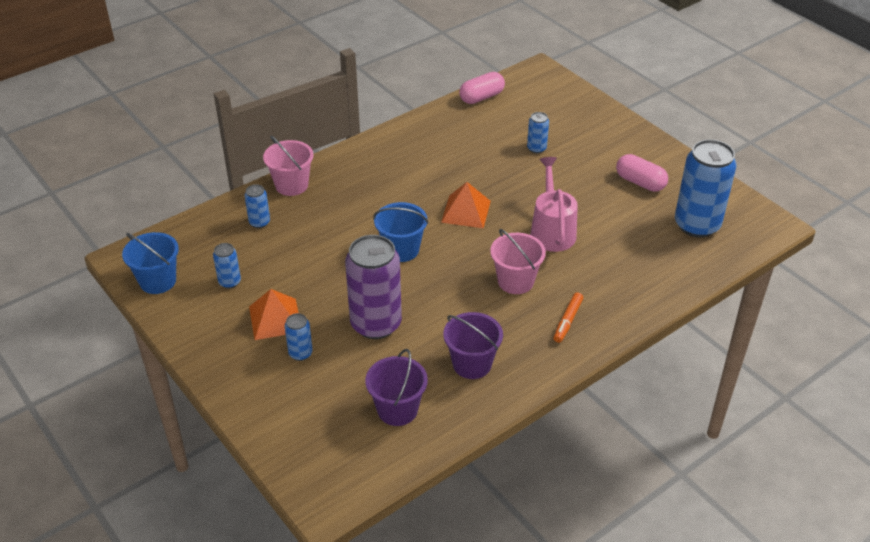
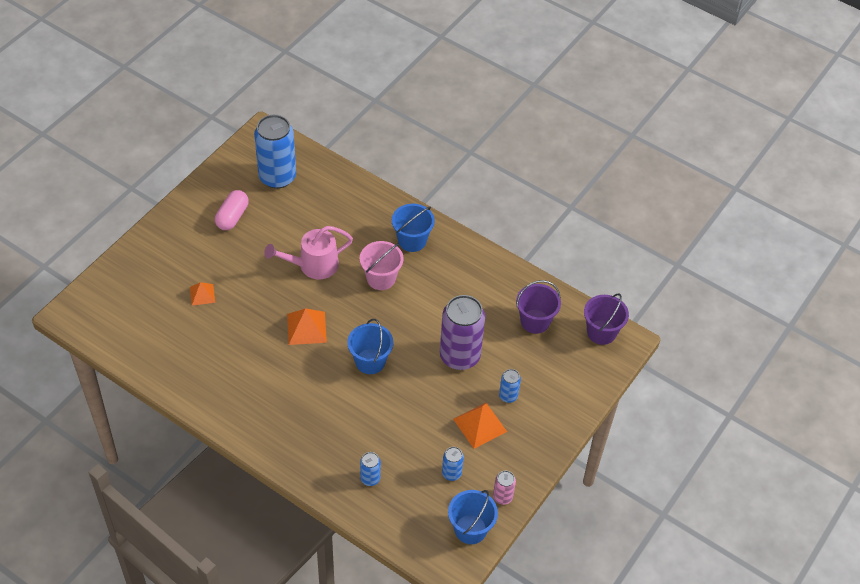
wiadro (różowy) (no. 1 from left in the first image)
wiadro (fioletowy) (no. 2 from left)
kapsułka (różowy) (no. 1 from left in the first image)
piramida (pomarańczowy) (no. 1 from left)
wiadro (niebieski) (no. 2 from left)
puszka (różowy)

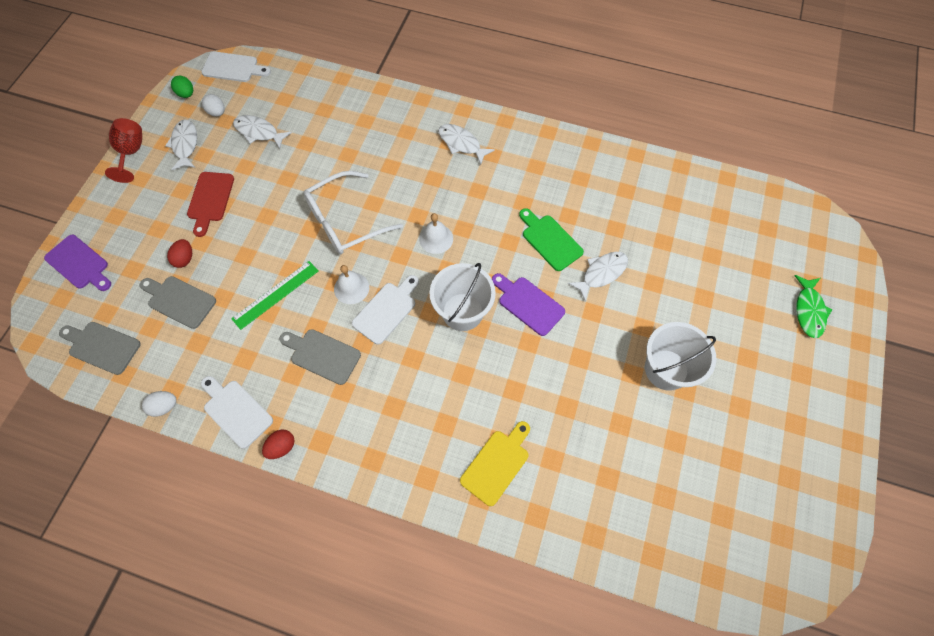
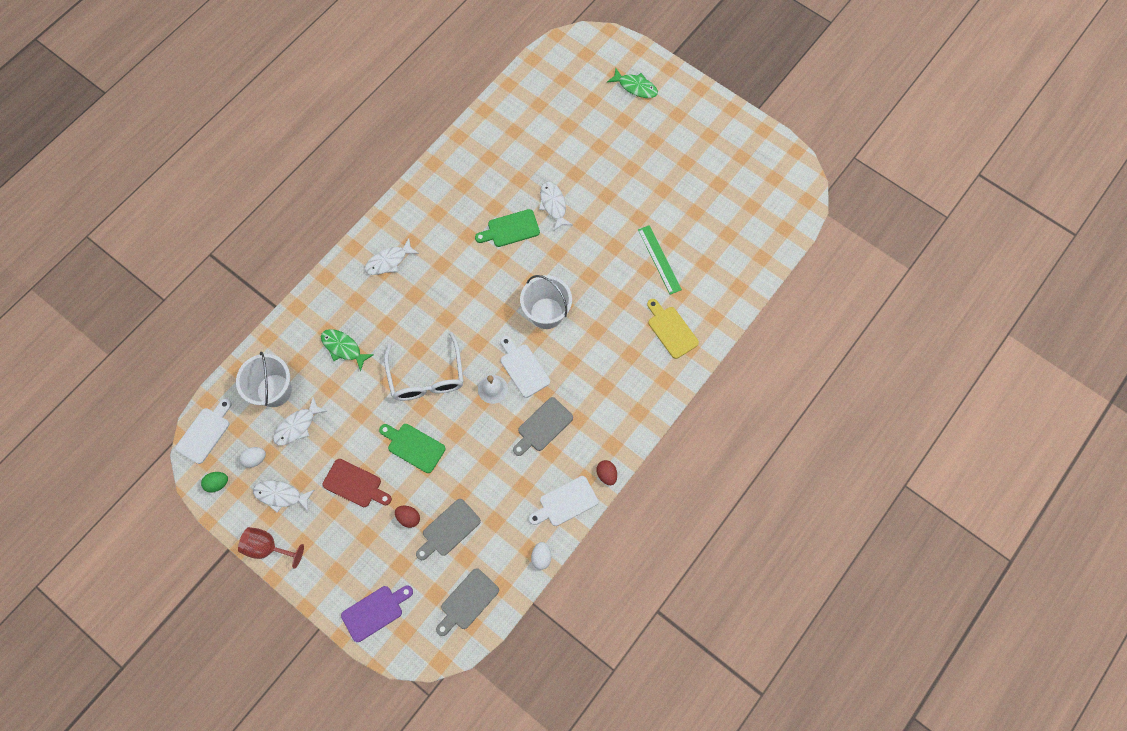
linijka (zielony)
dzwonek (biały) (no. 2 from left in the first image)
deska do krojenia (fioletowy) (no. 2 from left in the first image)
wiadro (biały) (no. 1 from left)
ryba (zielony) (no. 1 from left)
deska do krojenia (zielony) (no. 1 from left)

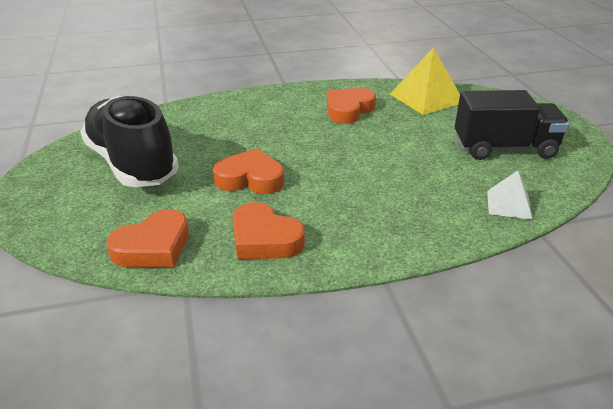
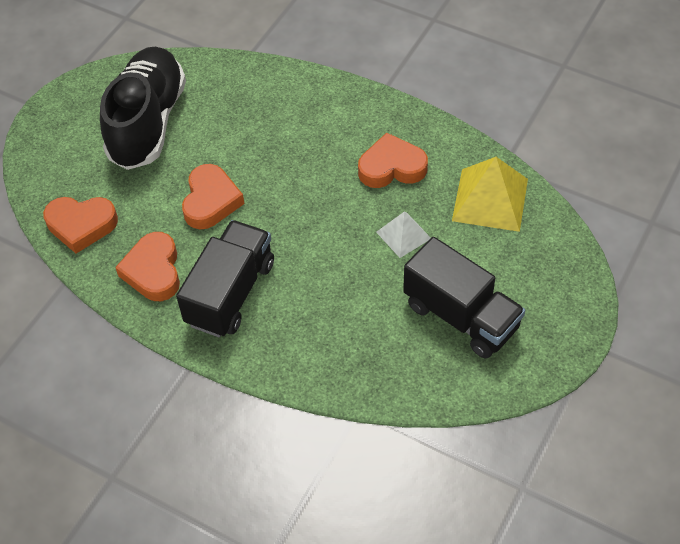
serce (pomarańczowy) (no. 3 from left)
piramida (biały)
ciężarówka (czarny) (no. 1 from left)

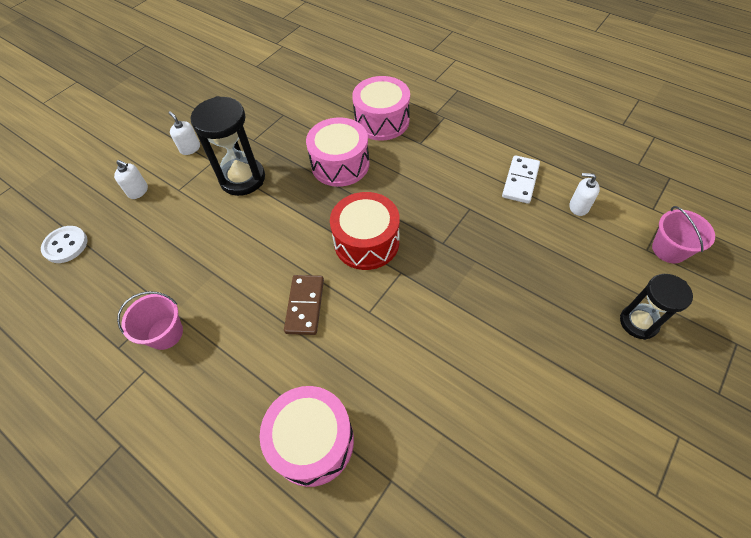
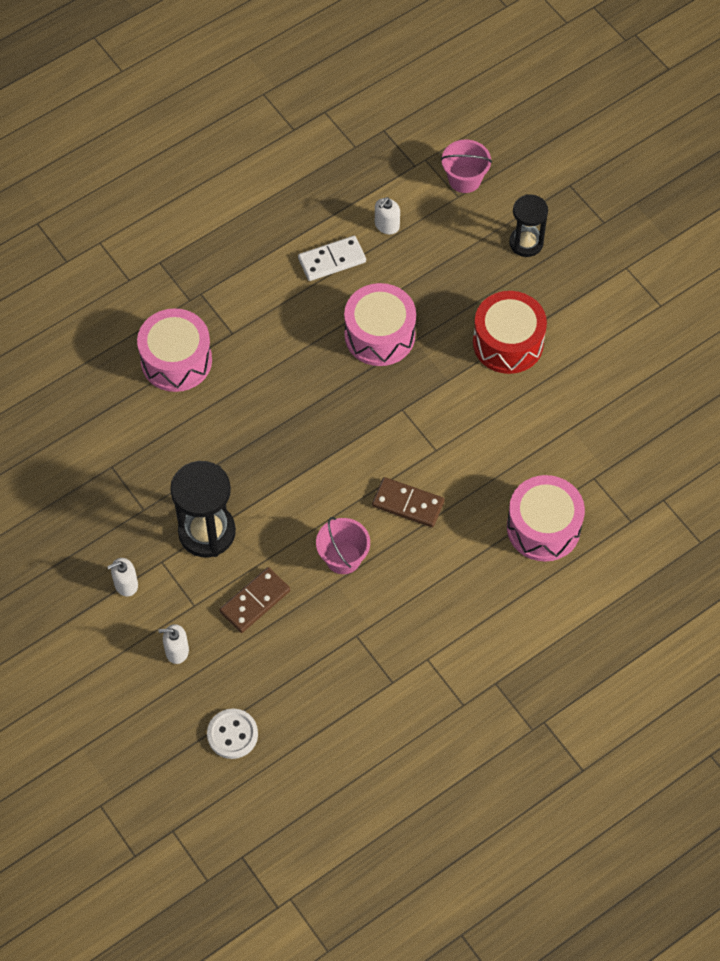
dozownik mydła (biały) (no. 2 from left)
wiadro (różowy) (no. 1 from left)
bęben (różowy) (no. 2 from left)
bęben (czerwony)
kostka domina (biały)
kostka domina (brązowy) (no. 1 from left)

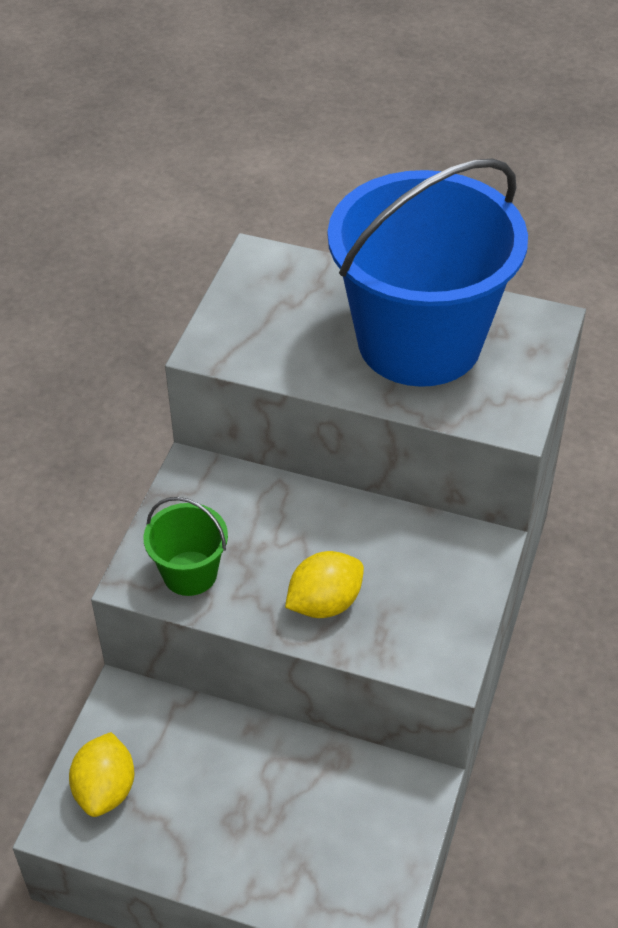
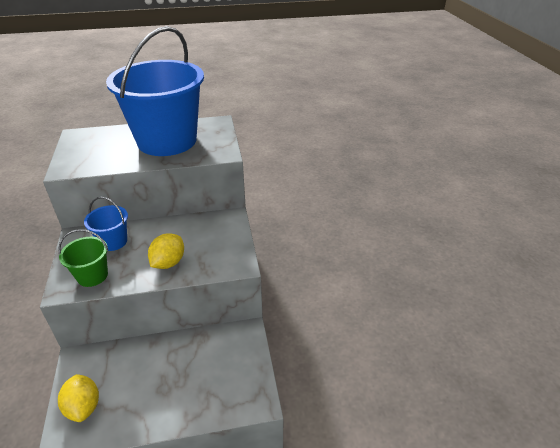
wiadro (niebieski) (no. 1 from left)

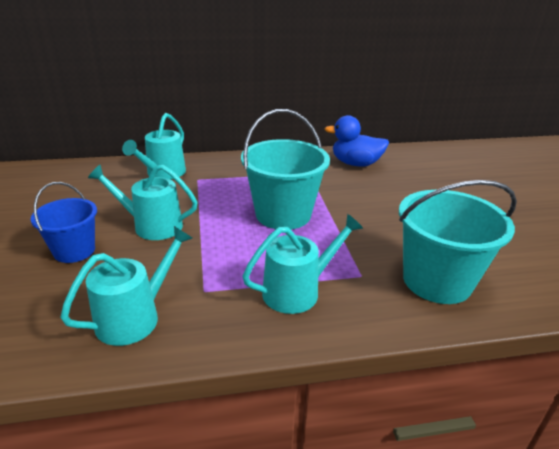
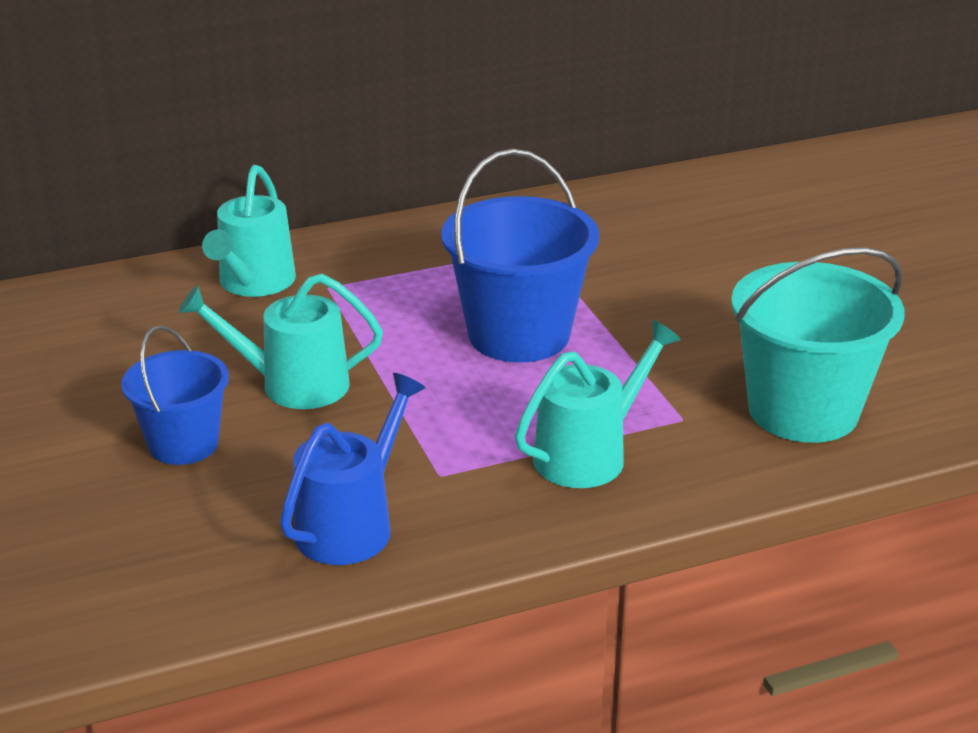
konewka (niebieski)
wiadro (niebieski) (no. 2 from left)
kaczka (niebieski)

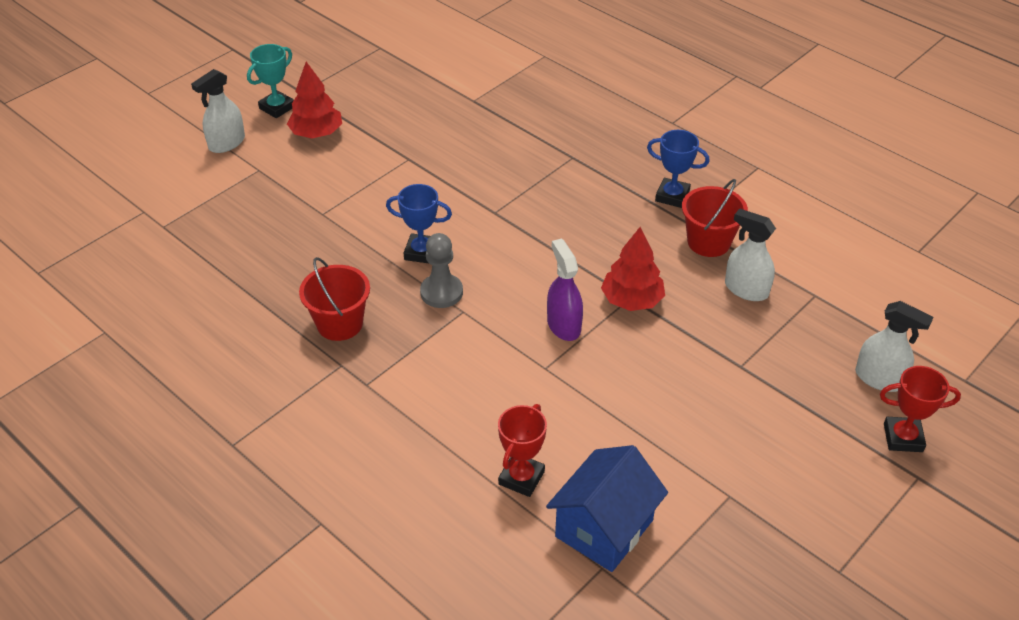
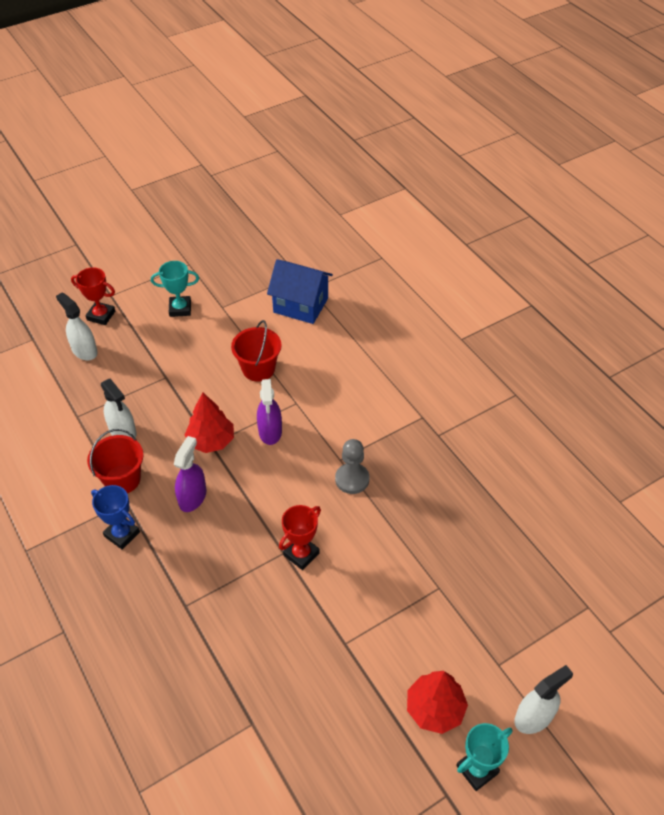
wiadro (czerwony) (no. 2 from left)
puchar (niebieski) (no. 1 from left in the first image)
puchar (czerwony) (no. 2 from left)
domek (niebieski)
puchar (turkusowy) (no. 1 from left)
spryskiwacz (fioletowy) (no. 1 from left)

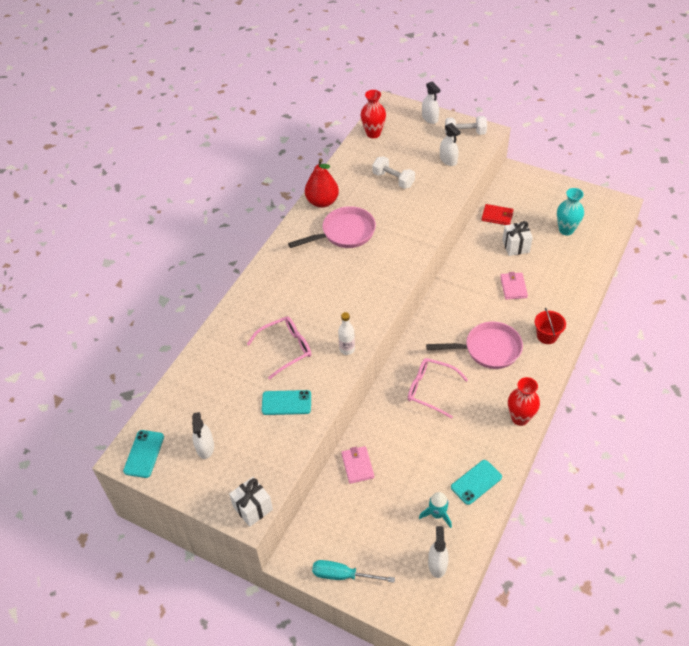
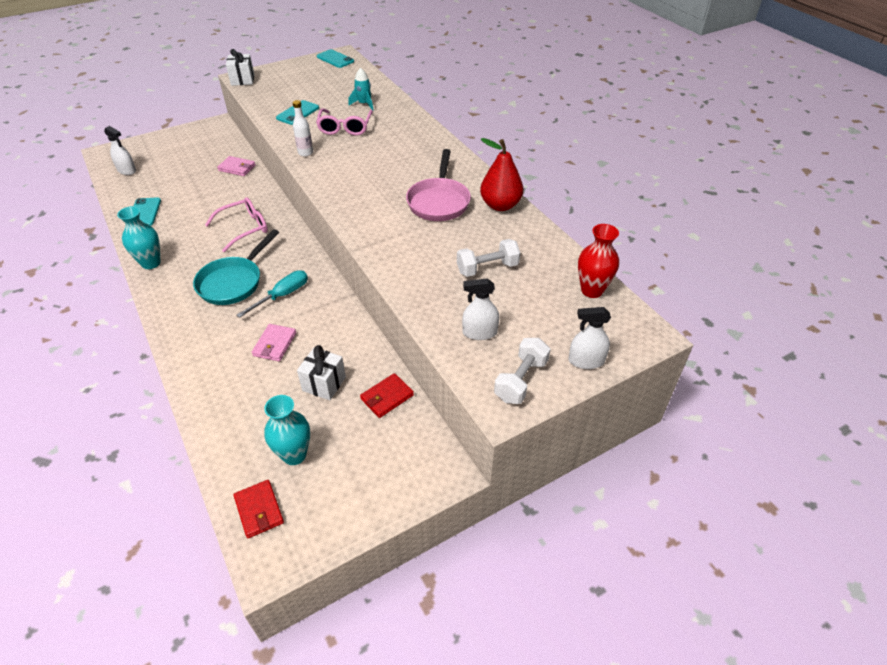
spryskiwacz (biały) (no. 1 from left in the first image)
śrubokręt (turkusowy)
rakieta (turkusowy)
patelnia (turkusowy)
portfel (różowy) (no. 2 from left)
wazon (turkusowy) (no. 1 from left)
wiadro (czerwony)
portfel (czerwony) (no. 1 from left)

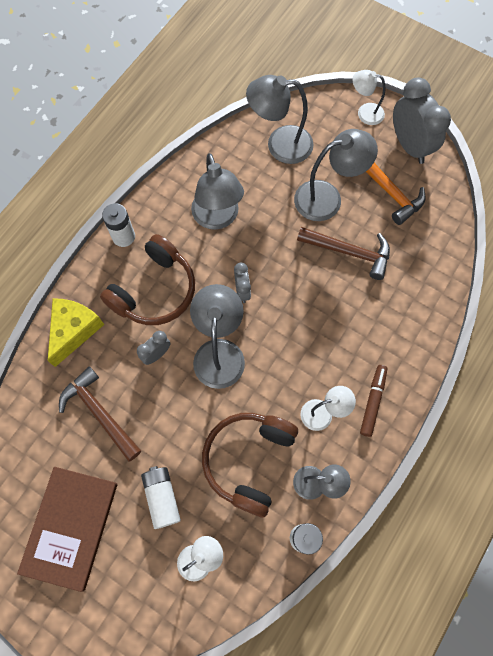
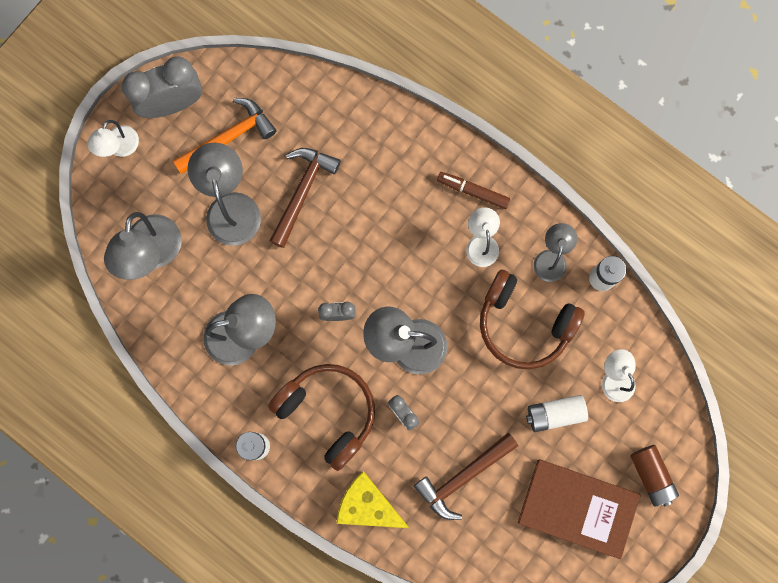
bateria (brązowy)

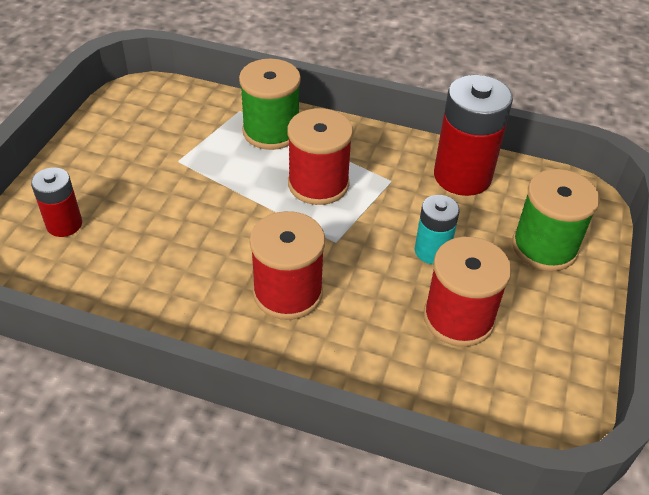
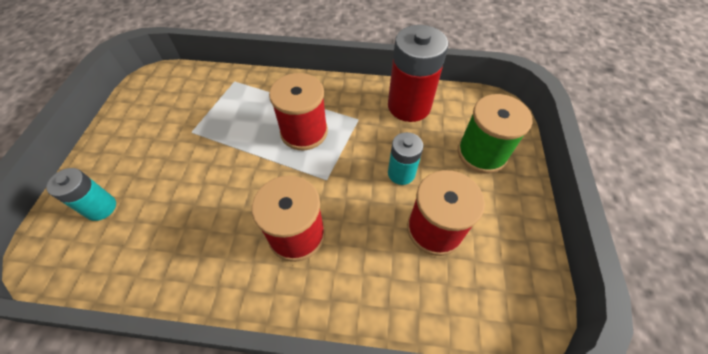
bateria (turkusowy) (no. 1 from left)
szpulka (zielony) (no. 1 from left in the first image)

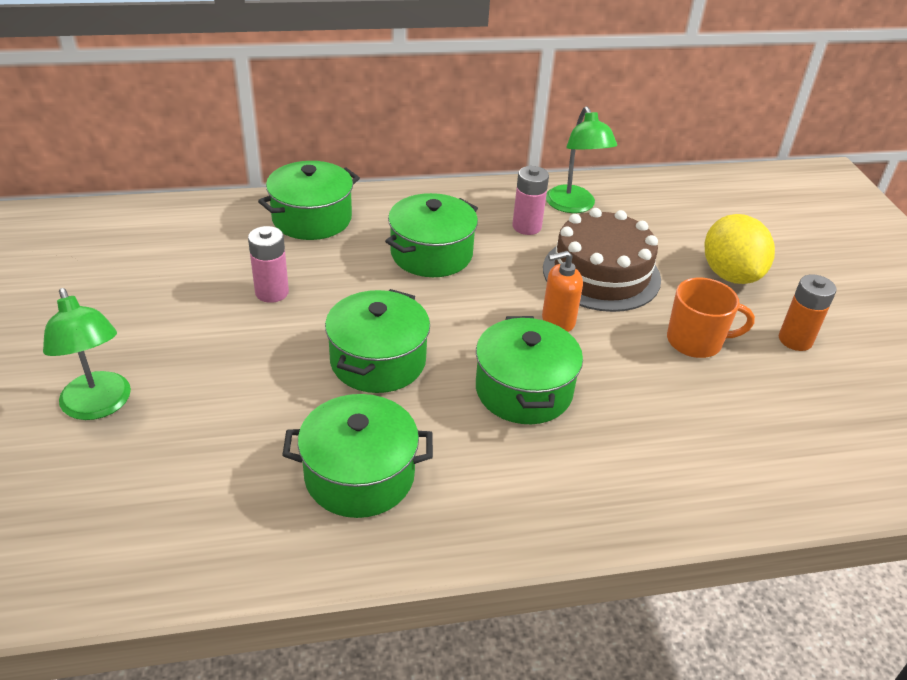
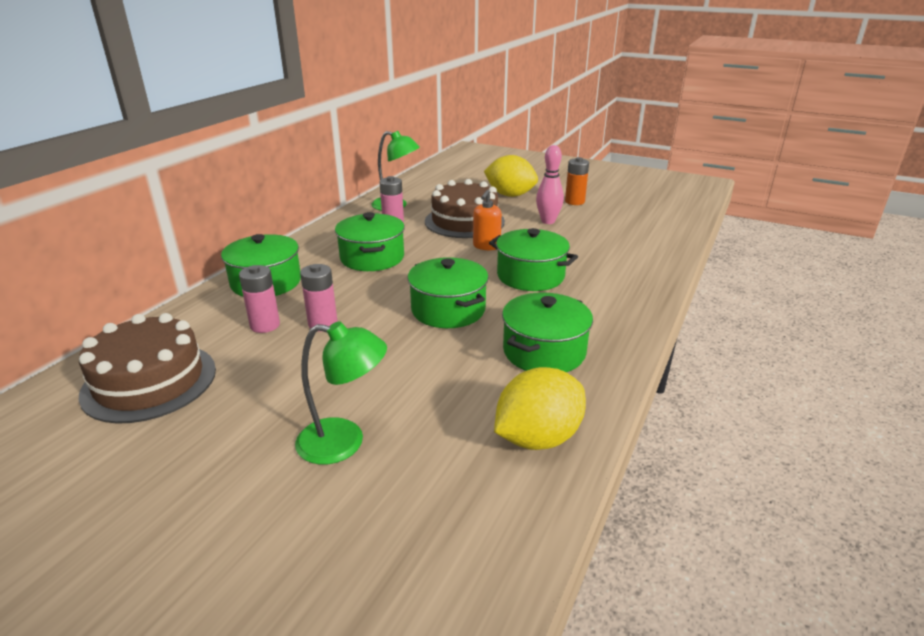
kręgiel (różowy)
tort (brązowy) (no. 1 from left)
bateria (różowy) (no. 1 from left)
cytryna (żółty) (no. 2 from left)

